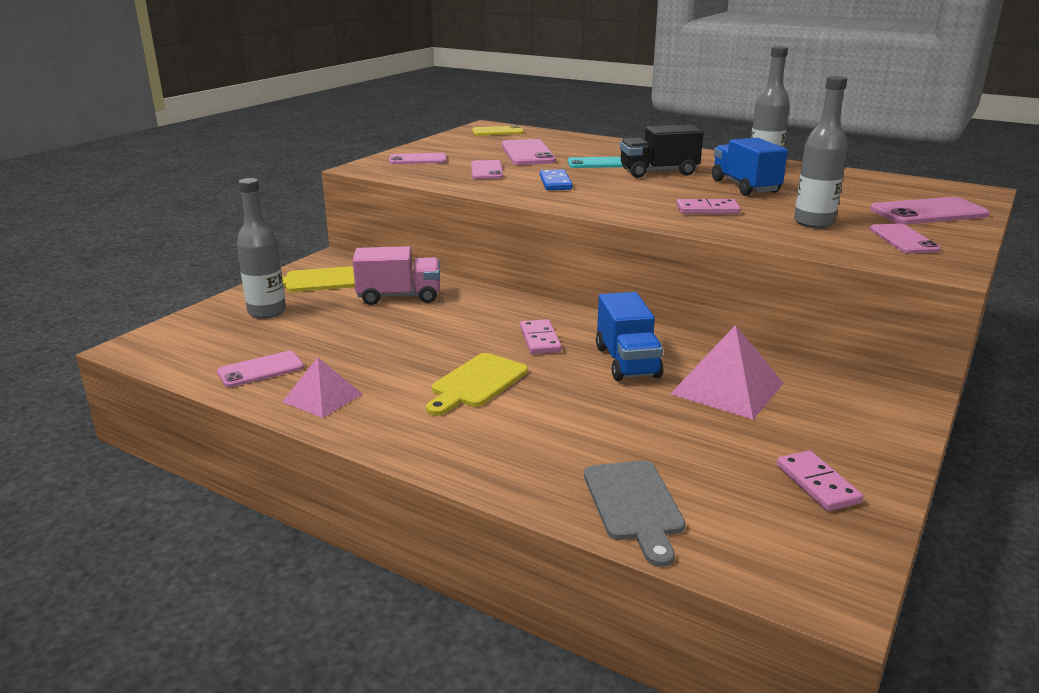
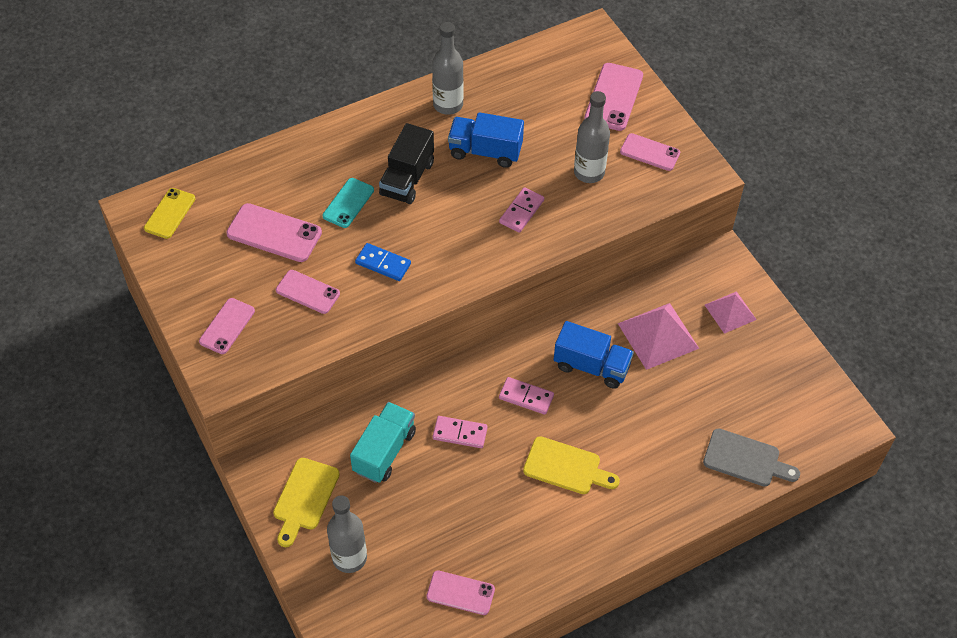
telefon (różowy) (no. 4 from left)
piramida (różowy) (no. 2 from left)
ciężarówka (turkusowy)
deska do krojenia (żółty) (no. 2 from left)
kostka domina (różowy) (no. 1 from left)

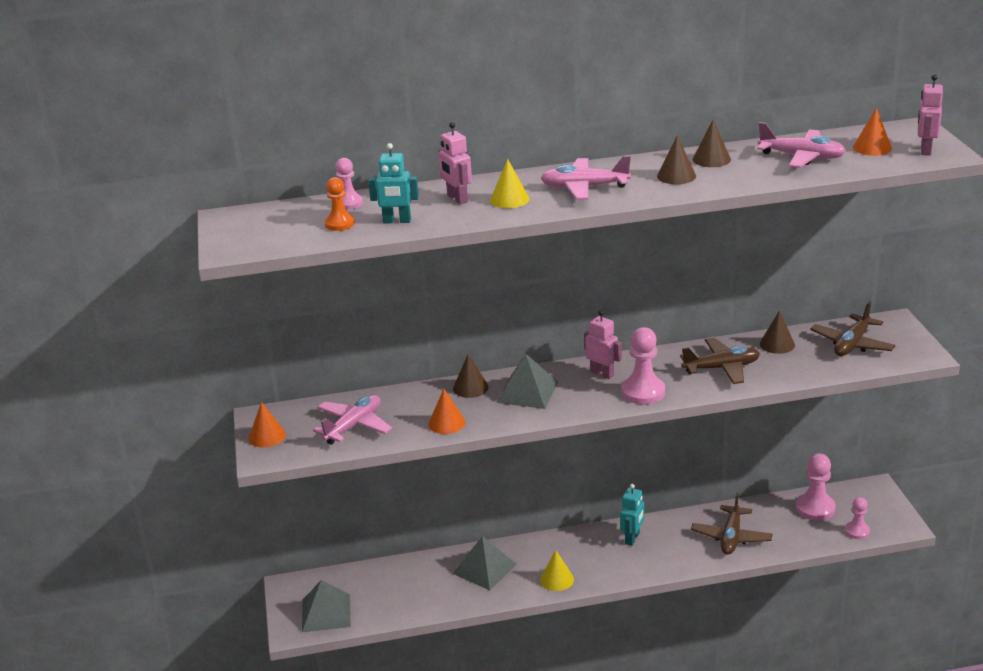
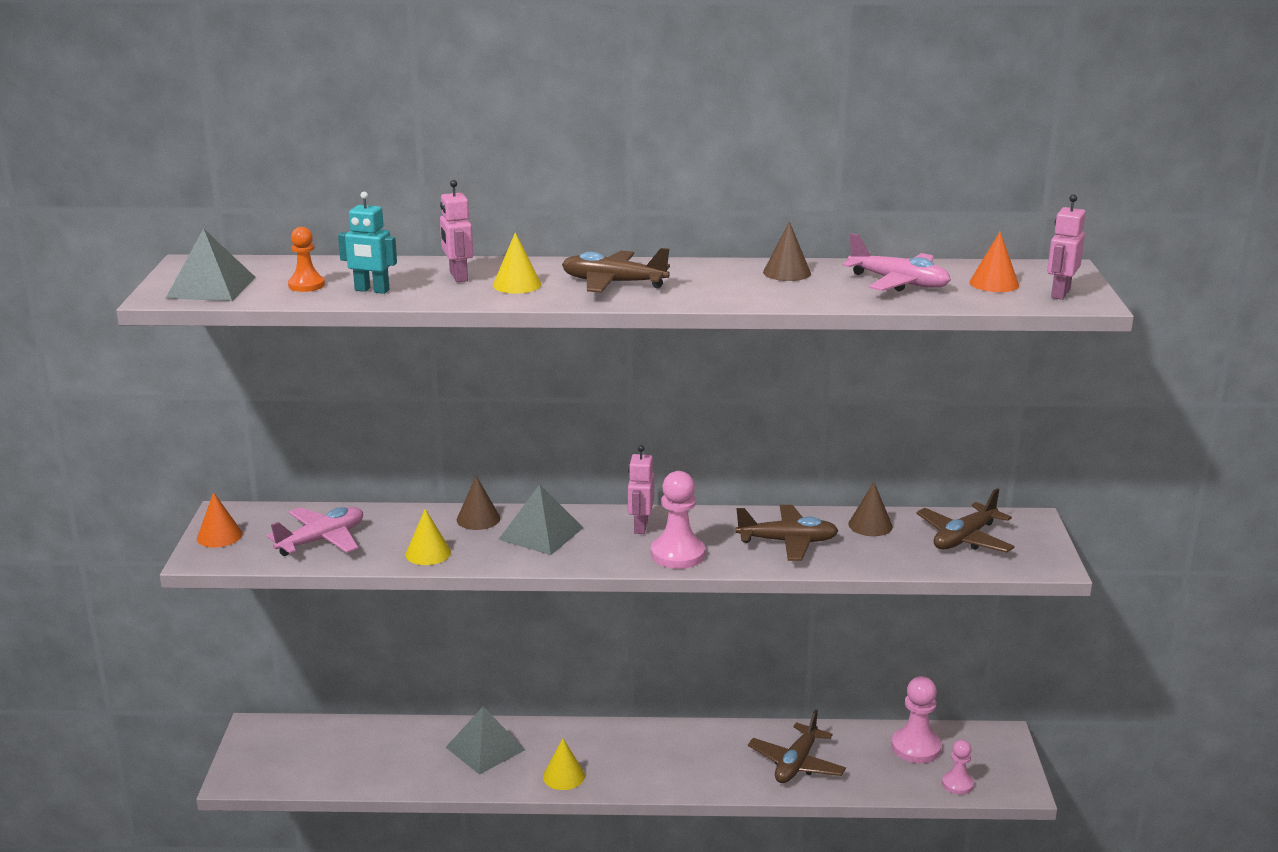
piramida (szary) (no. 1 from left)
pionek (różowy) (no. 1 from left in the first image)
stożek (żółty) (no. 1 from left)
samolot (brązowy) (no. 1 from left)
robot (różowy) (no. 2 from left)
robot (turkusowy) (no. 2 from left in the first image)
stożek (brązowy) (no. 2 from left in the first image)

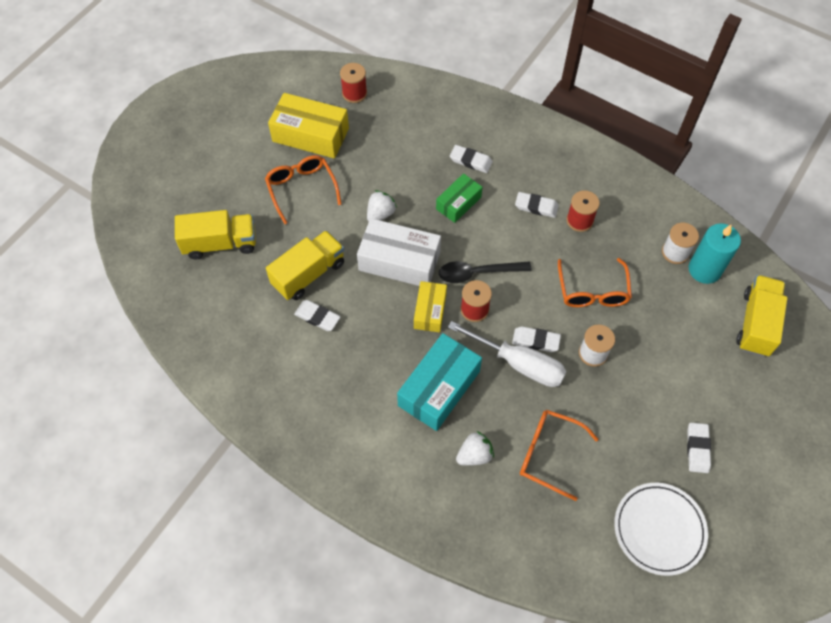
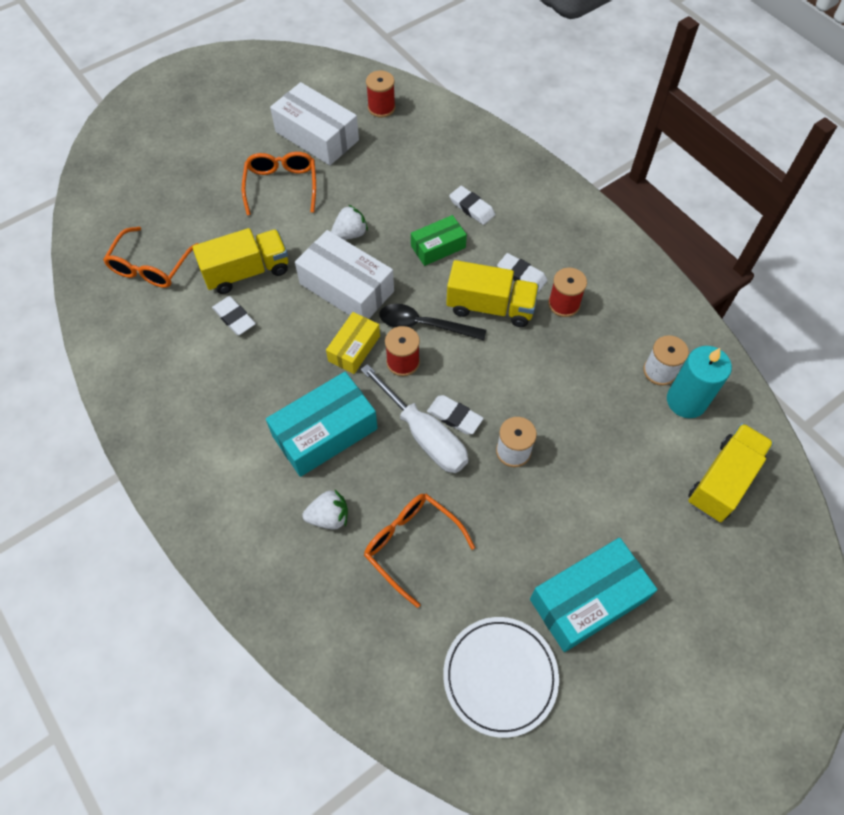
ciężarówka (żółty) (no. 2 from left)
pudełko (biały) (no. 1 from left)
okulary (pomarańczowy) (no. 1 from left)
pudełko (turkusowy) (no. 2 from left)

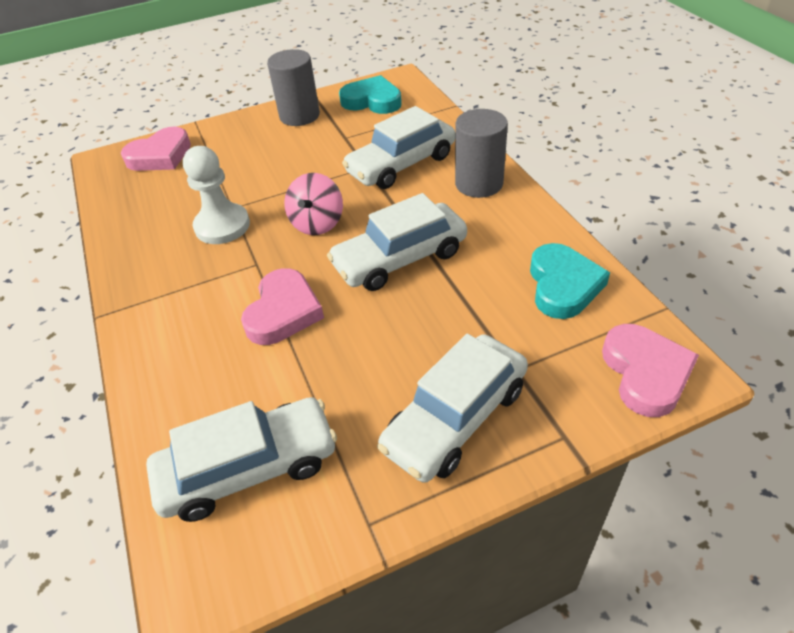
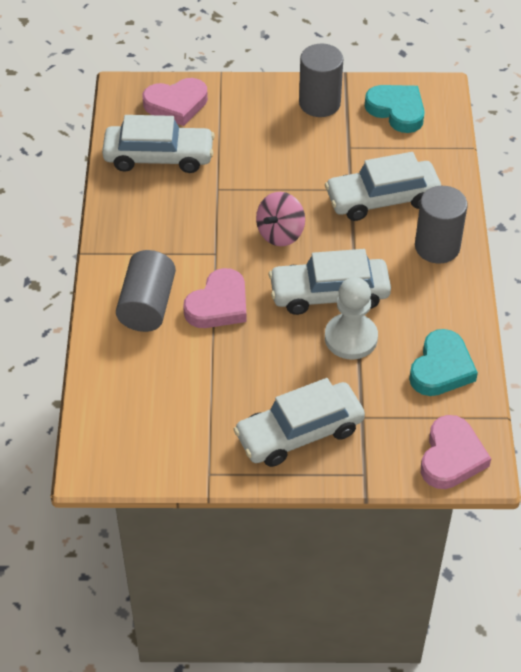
samochód (biały) (no. 1 from left)
pionek (biały)
walec (szary) (no. 1 from left)

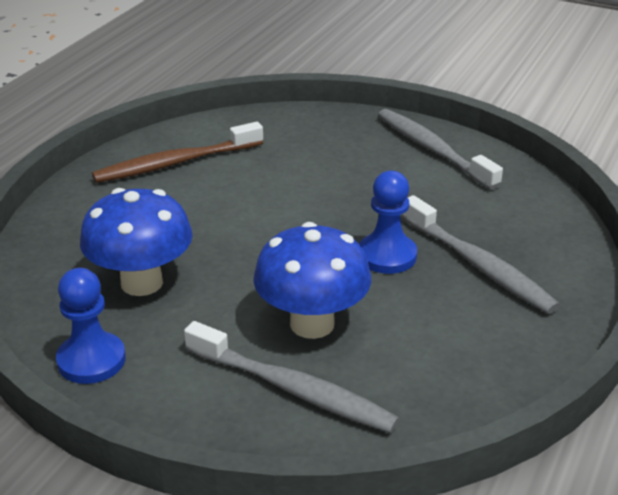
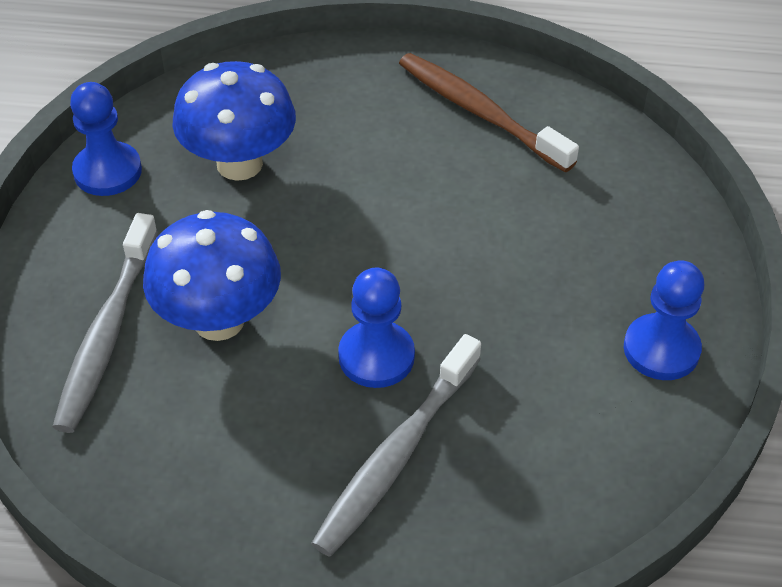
pionek (niebieski) (no. 3 from left)

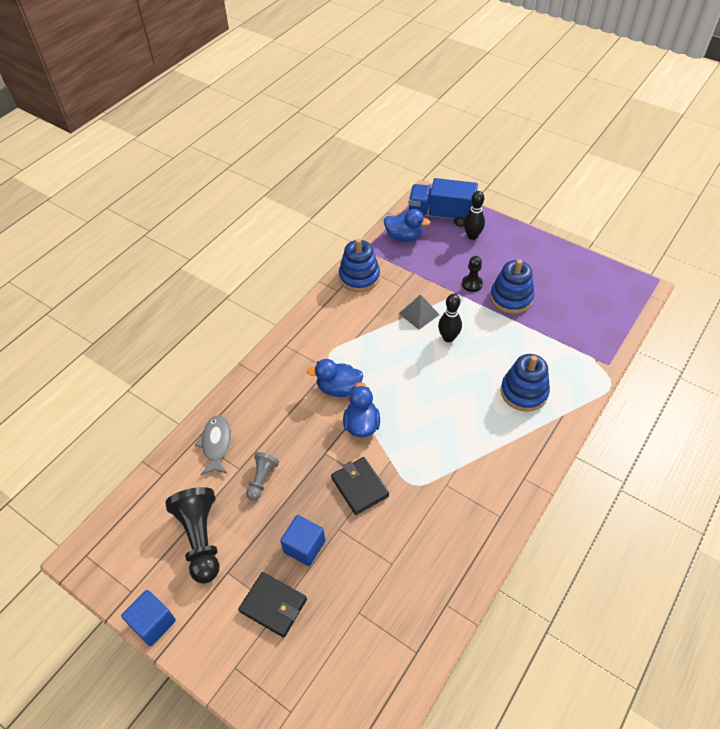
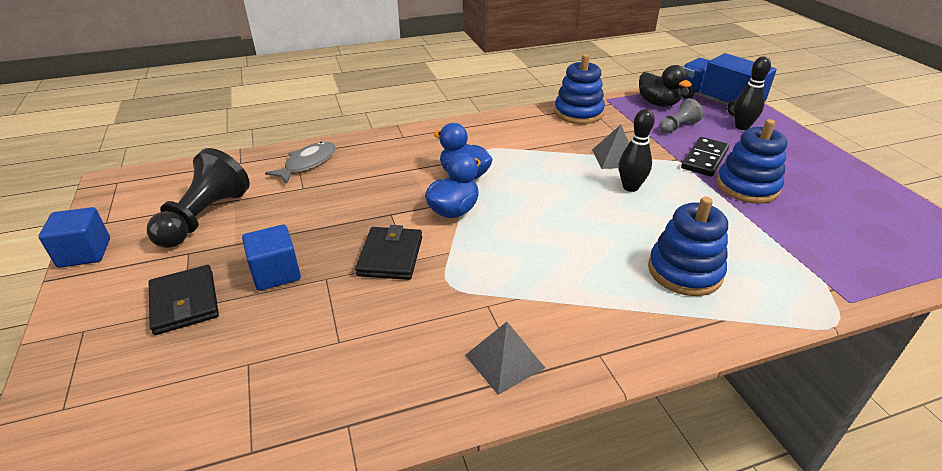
pionek (szary)
kaczka (czarny)
kostka domina (czarny)
piramida (szary) (no. 1 from left)

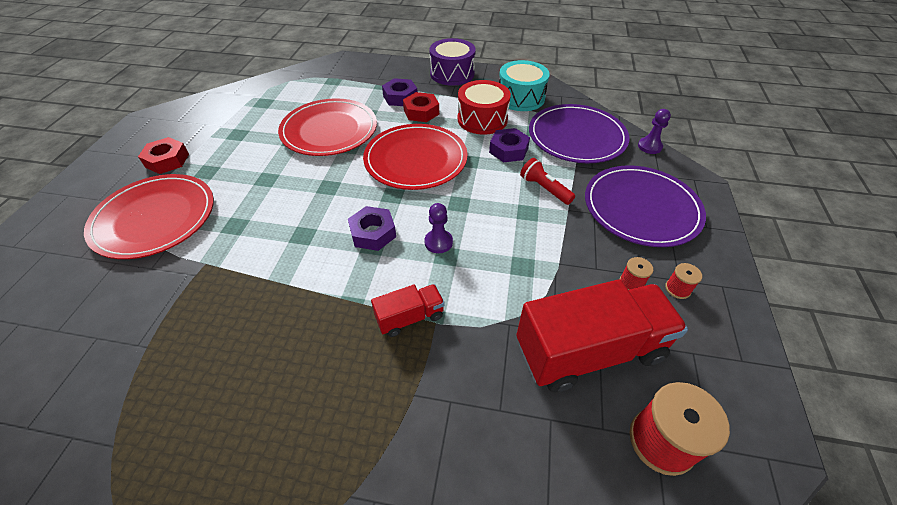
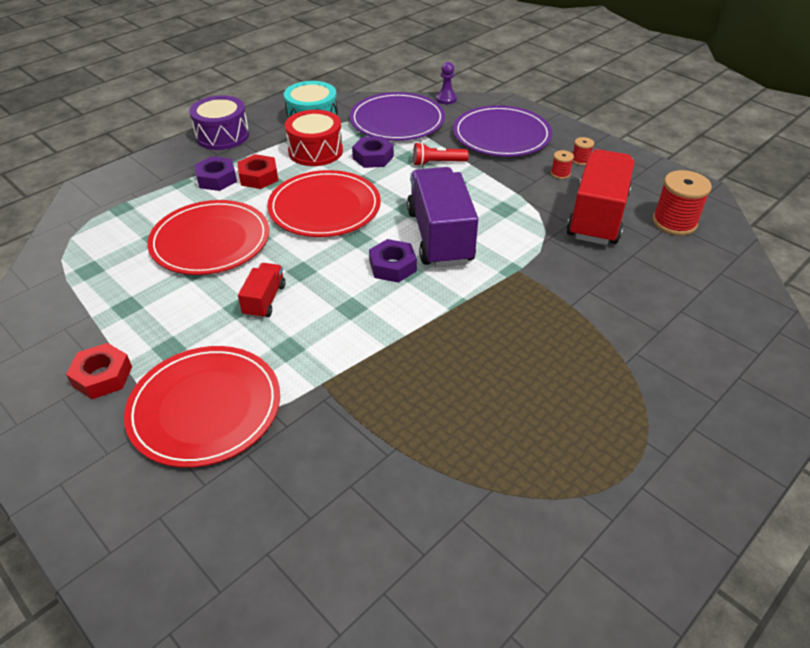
ciężarówka (czerwony) (no. 1 from left)
ciężarówka (fioletowy)

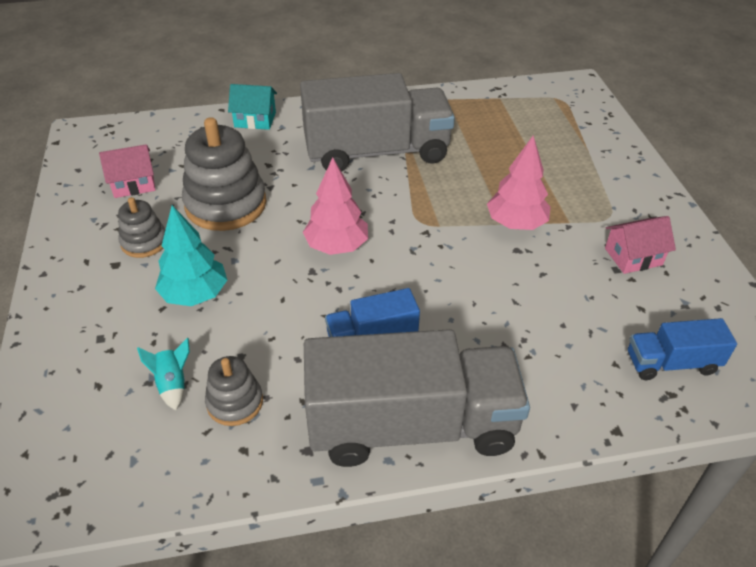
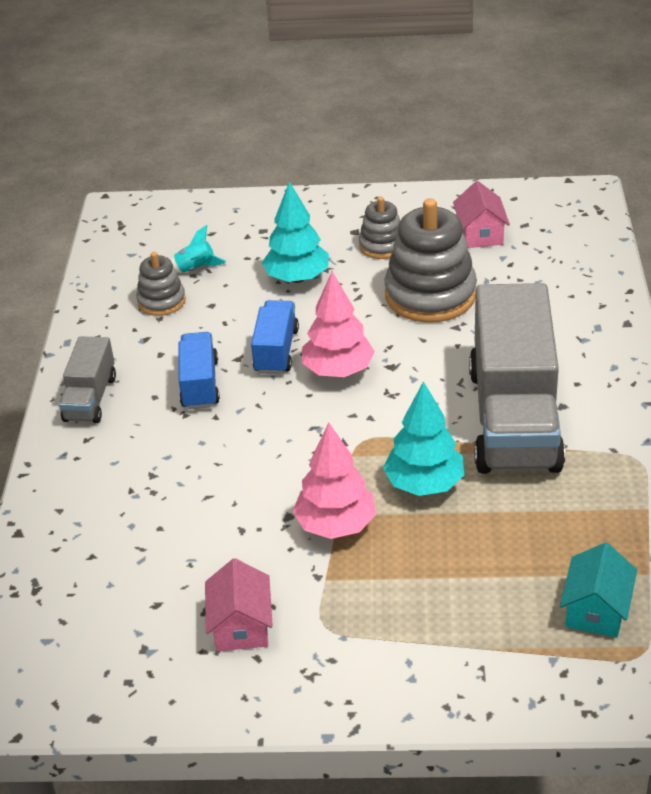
domek (turkusowy)
ciężarówka (szary) (no. 1 from left)
ciężarówka (niebieski) (no. 2 from left)
drzewko (turkusowy) (no. 2 from left)

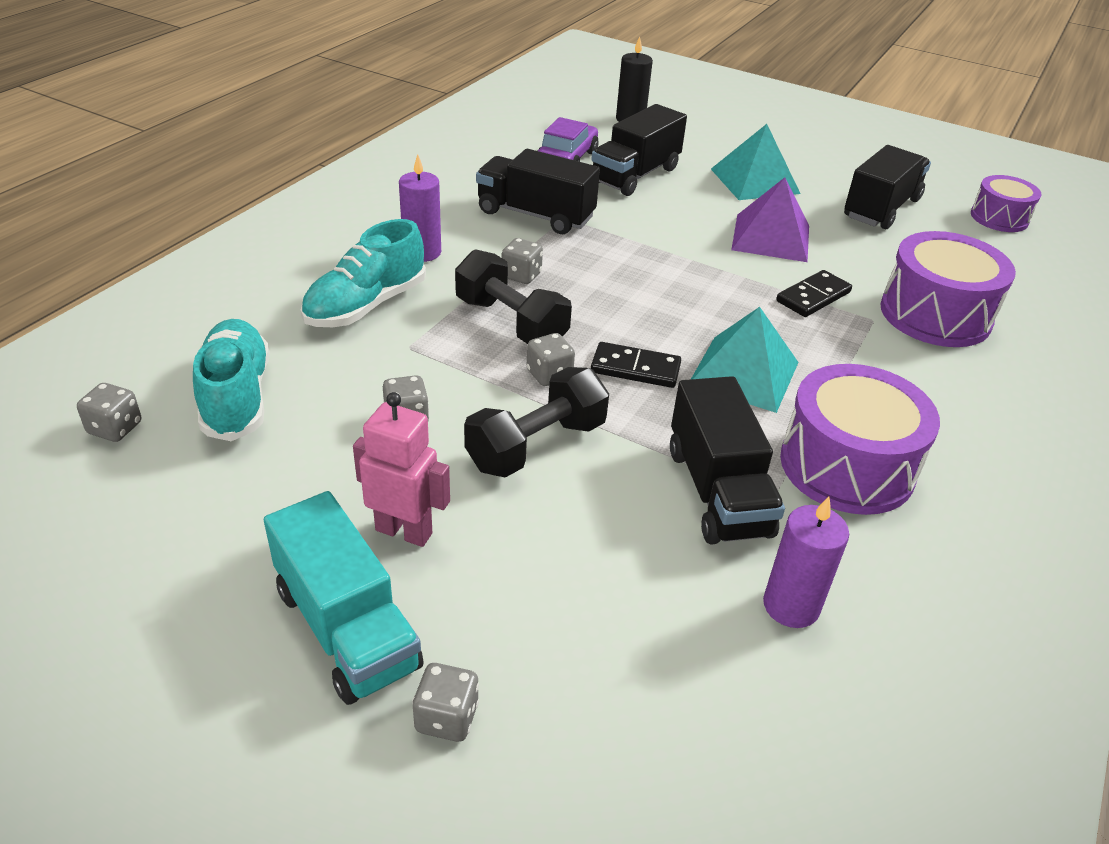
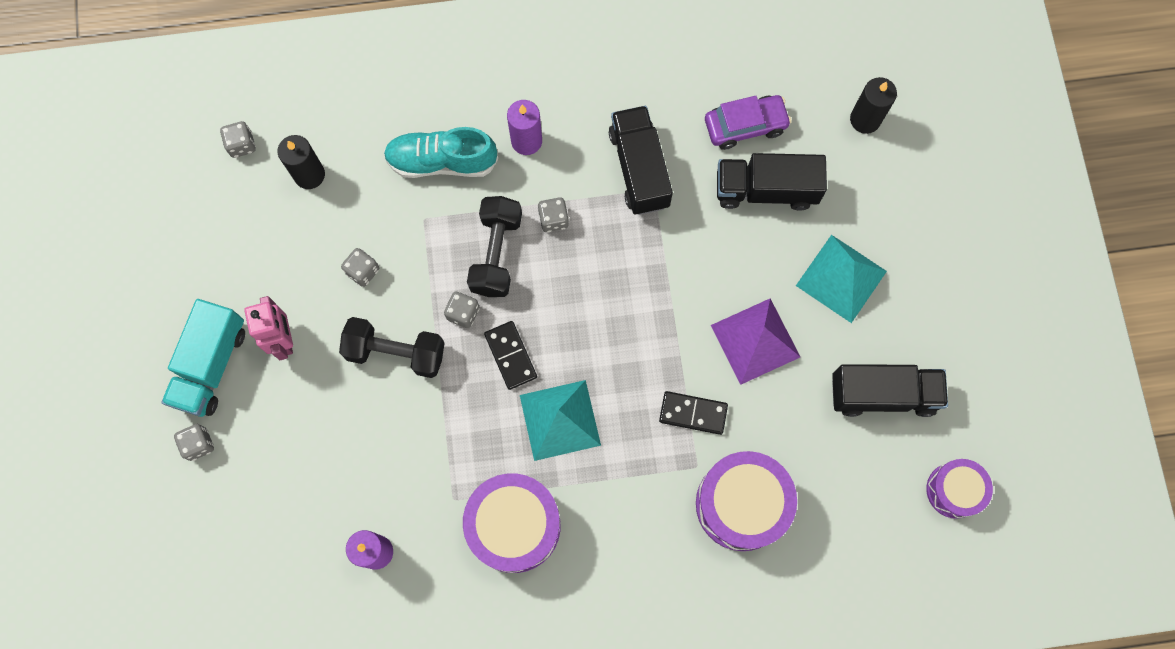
świeca (czarny) (no. 1 from left)
ciężarówka (czarny) (no. 3 from left in the first image)

